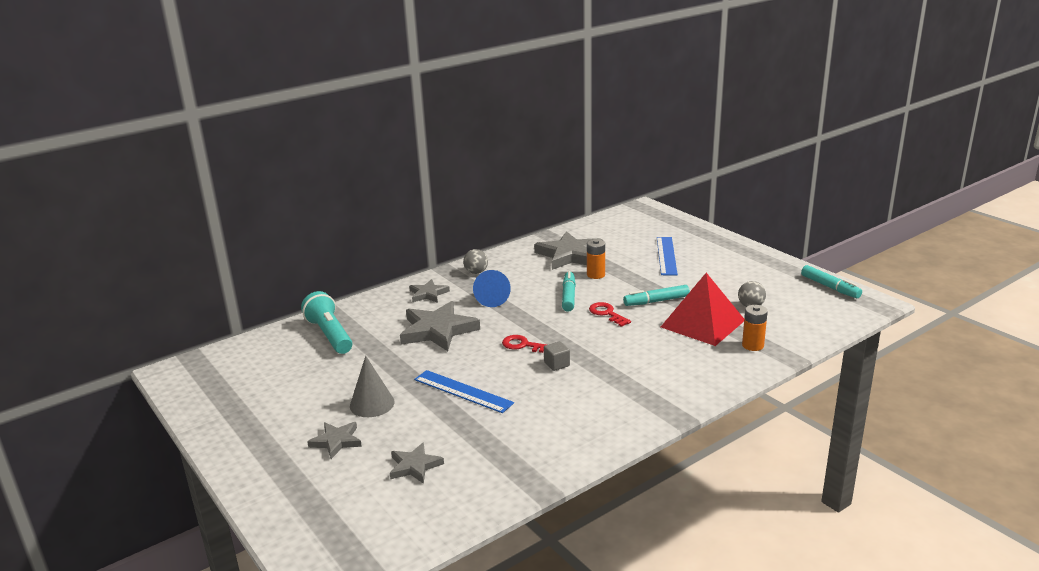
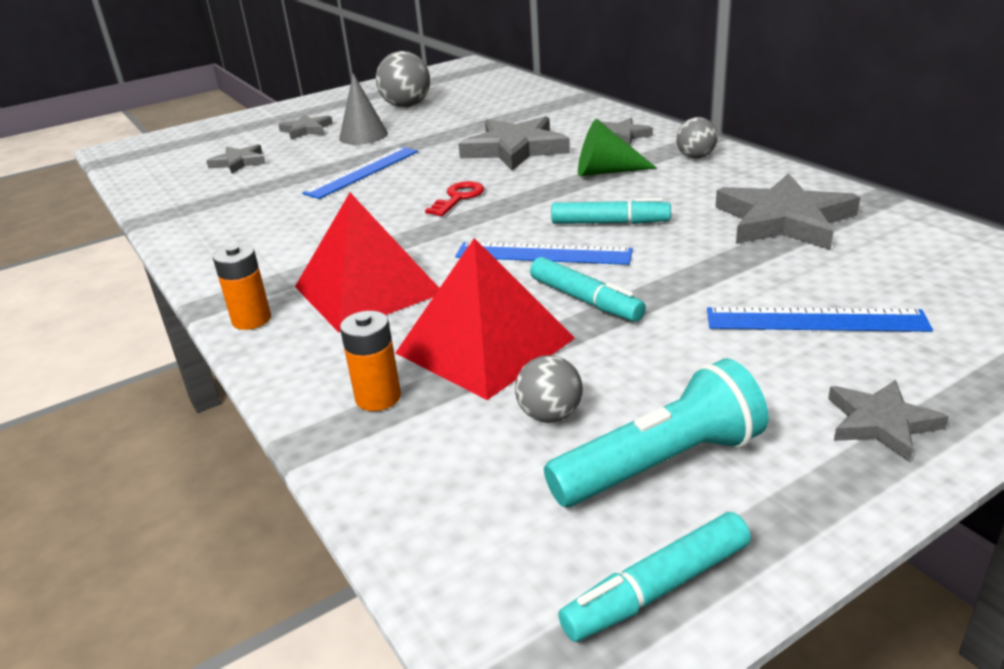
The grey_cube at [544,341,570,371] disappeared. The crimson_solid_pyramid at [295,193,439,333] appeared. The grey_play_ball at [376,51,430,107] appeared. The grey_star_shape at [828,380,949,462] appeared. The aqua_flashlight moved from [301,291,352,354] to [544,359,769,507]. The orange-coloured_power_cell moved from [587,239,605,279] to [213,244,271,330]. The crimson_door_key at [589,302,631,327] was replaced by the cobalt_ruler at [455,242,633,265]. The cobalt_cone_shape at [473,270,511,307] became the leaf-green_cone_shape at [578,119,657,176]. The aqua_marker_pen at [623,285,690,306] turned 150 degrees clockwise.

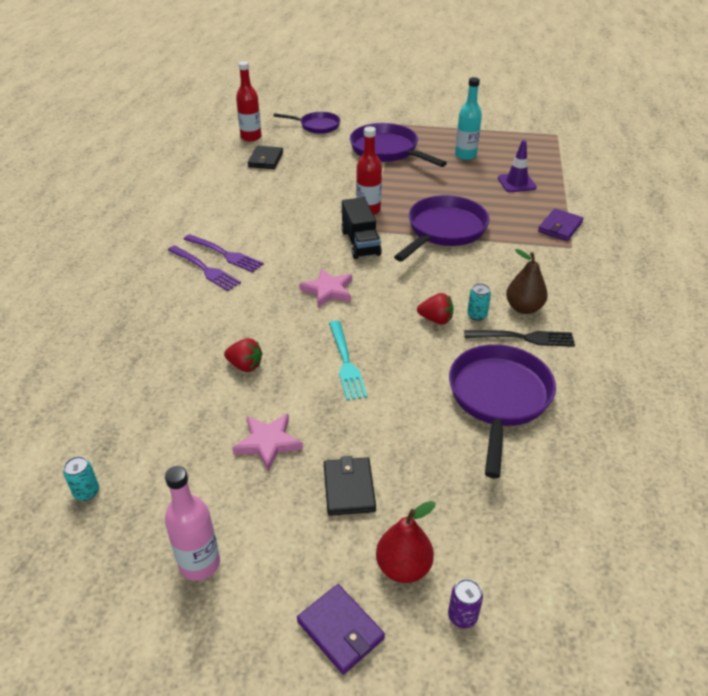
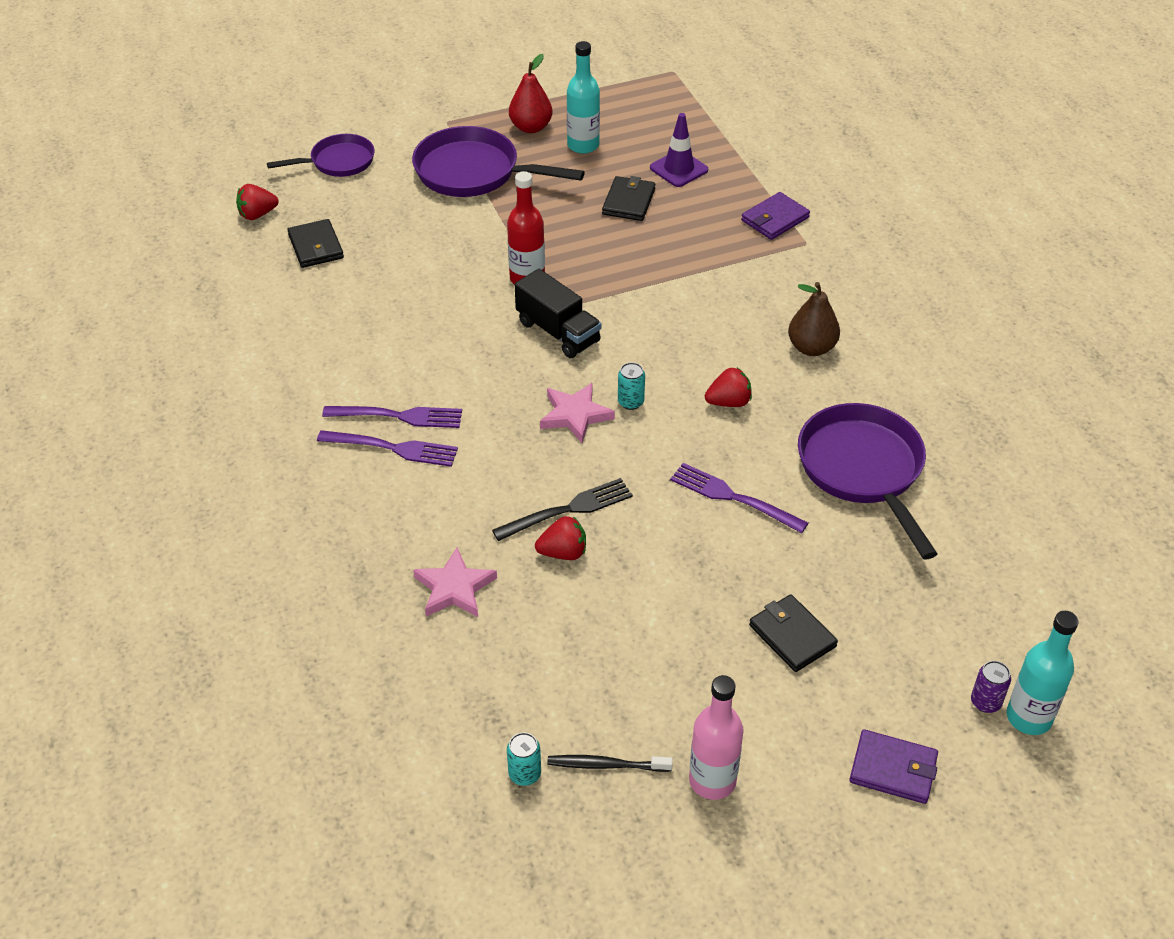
The aqua_fork at [329,321,367,400] disappeared. The violet_skillet at [394,195,490,262] disappeared. The jet-black_tooth_brush at [547,755,673,772] appeared. The jet-black_card_wallet at [602,176,656,221] appeared. The violet_fork at [670,463,808,533] appeared. The aqua_drink_bottle at [1007,611,1079,735] appeared. The rosy_star_shape moved from [232,414,303,472] to [413,548,497,617]. The crimson_pear_fruit moved from [376,501,435,583] to [509,54,553,133]. The jet-black_fork moved from [464,330,575,347] to [492,478,633,541]. The aqua_soda_can moved from [467,283,491,321] to [618,362,645,410]. The crimson_drink_bottle at [236,61,261,142] was replaced by the crimson_berry at [236,184,279,220]. The violet_card_wallet at [538,209,584,241] turned 45 degrees clockwise.

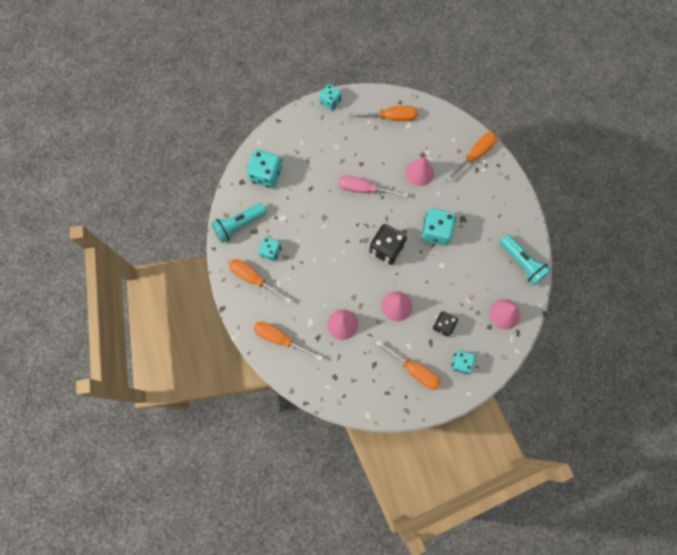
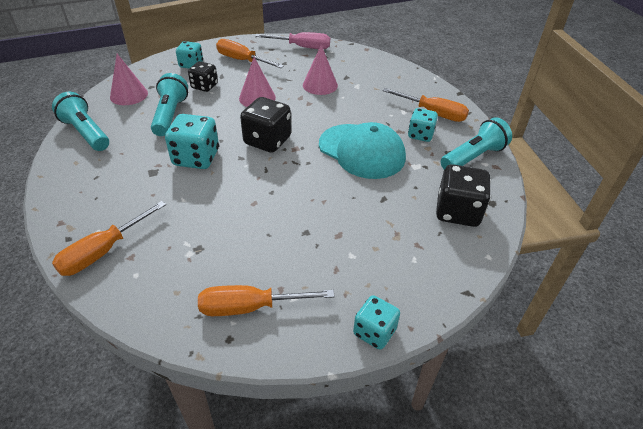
The orange-coloured_screwdriver at [254,321,323,361] disappeared. The rosy_cone_shape at [405,157,434,186] disappeared. The aqua_flashlight at [151,73,188,136] appeared. The aqua_baseball_cap at [319,122,406,179] appeared. The rosy_screwdriver moved from [339,175,408,198] to [255,32,330,49]. The aqua_dice at [247,150,282,188] became the jet-black_dice at [436,164,491,227].

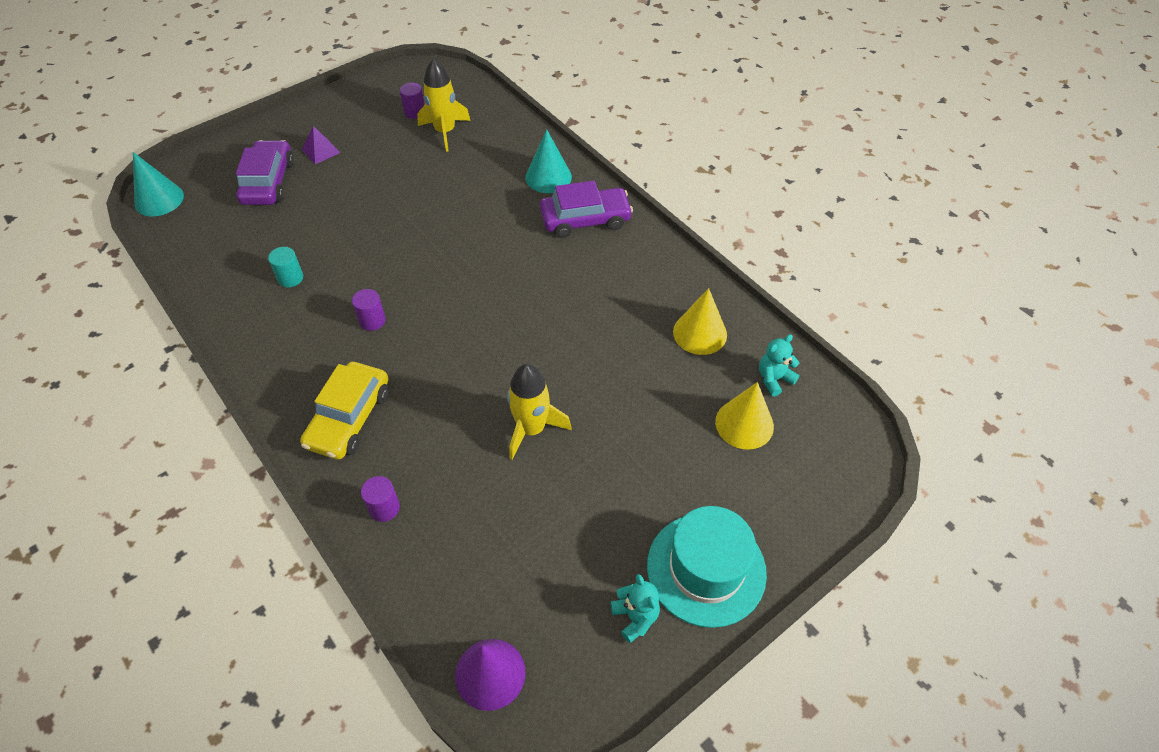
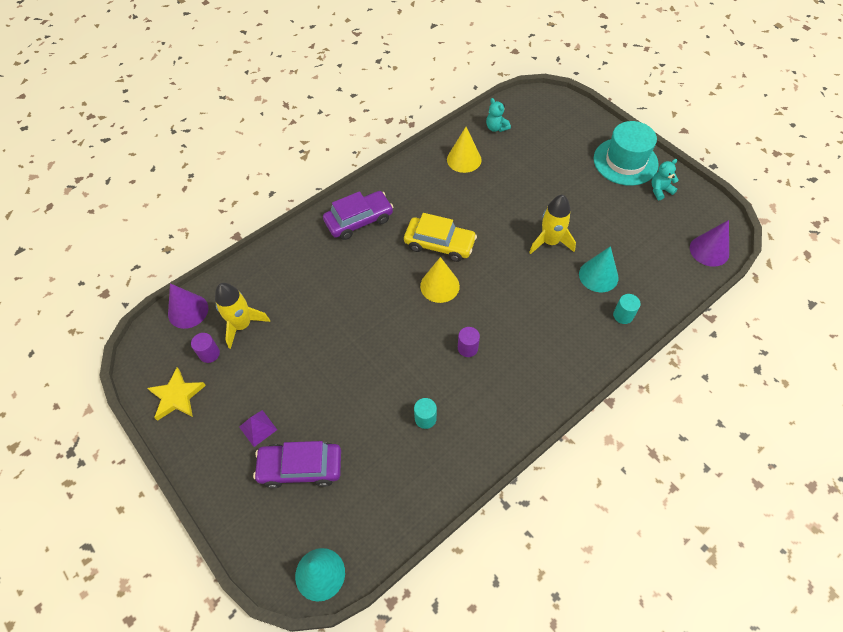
The golden_star_shape at [147,367,206,421] appeared. The violet_cone_shape at [168,283,208,329] appeared. The golden_automobile moved from [300,362,389,459] to [404,213,477,262]. The aqua_cone_shape moved from [525,129,572,193] to [579,246,619,292]. The golden_cone_shape moved from [715,382,774,450] to [420,257,460,303]. The violet_cylinder_shape at [361,476,400,522] became the aqua_cylinder_shape at [613,294,641,324]. The violet_automobile at [540,181,633,238] turned 75 degrees clockwise.

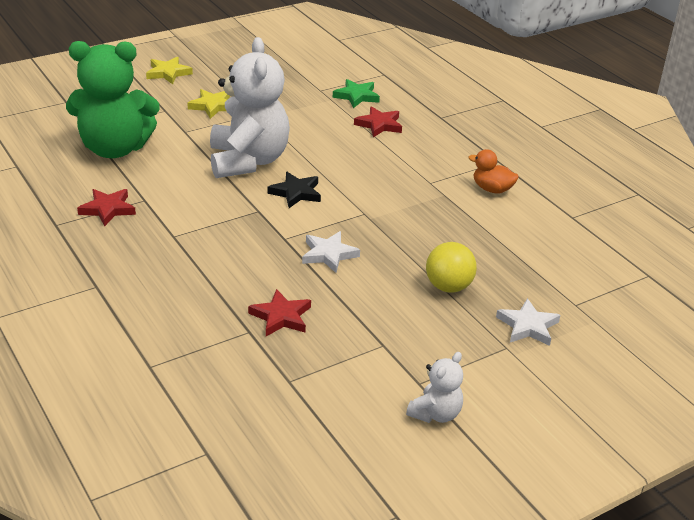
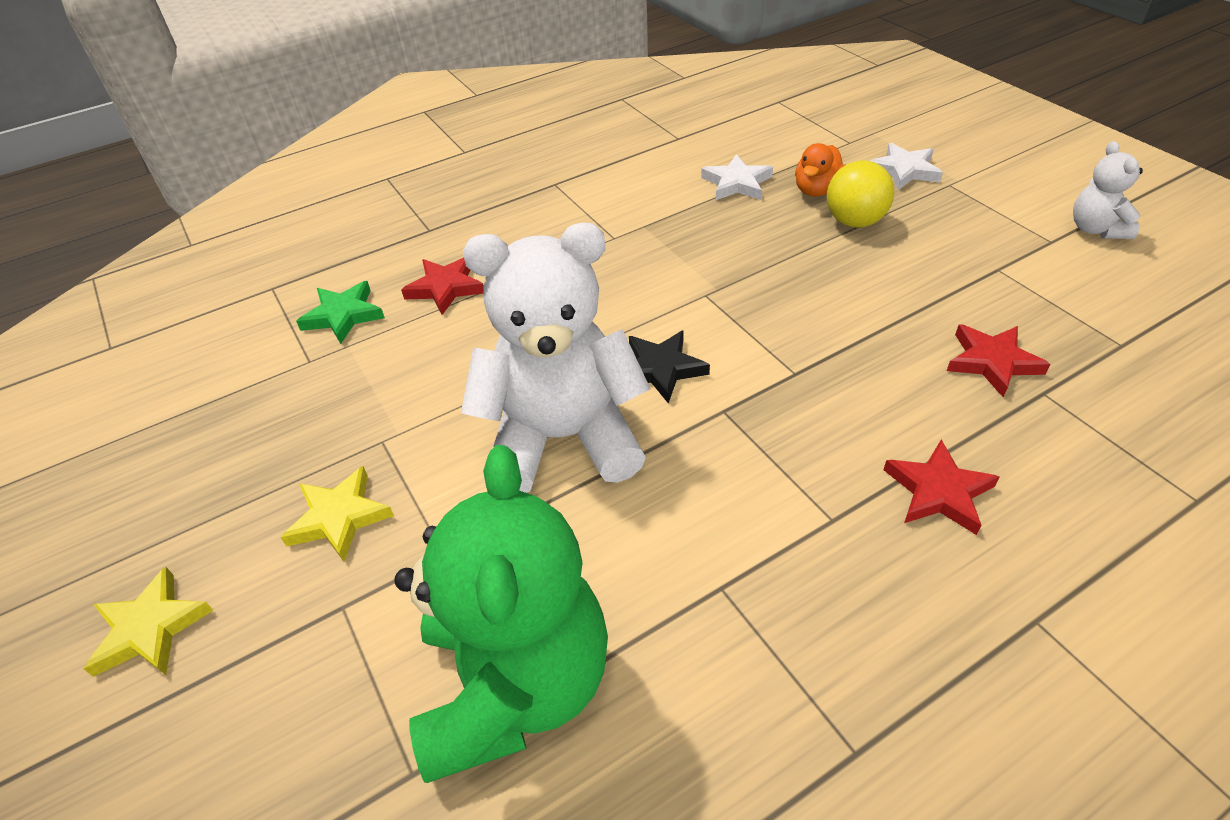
The crimson_star_shape moved from [77,189,136,226] to [883,440,999,535]. The white_star_shape moved from [302,231,360,273] to [701,154,773,200]. The orange-coloured_rubber_duck moved from [468,149,519,194] to [795,143,845,197]. The white_teddy_bear at [406,352,463,423] turned 135 degrees counterclockwise.

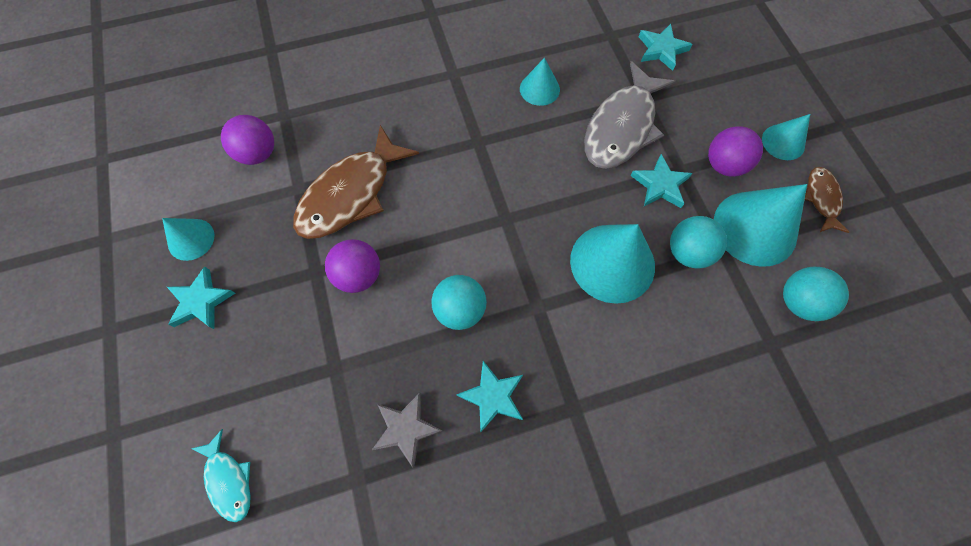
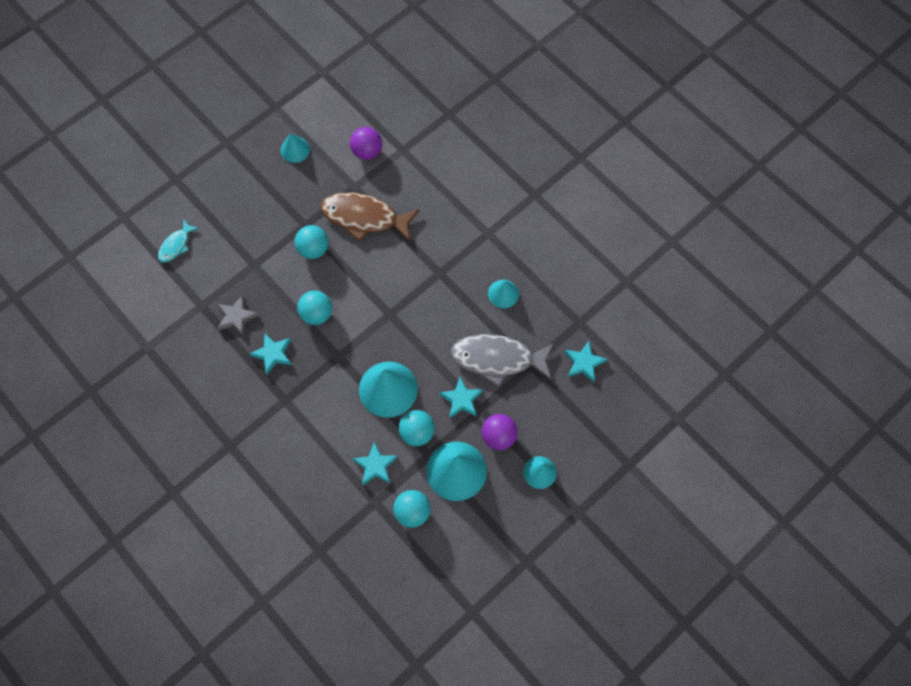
The dark_brown_toy_fish at [805,167,849,233] disappeared. The aqua_star_shape moved from [167,267,235,329] to [353,442,398,485]. The violet_play_ball at [325,239,380,293] became the aqua_play_ball at [294,225,329,259].

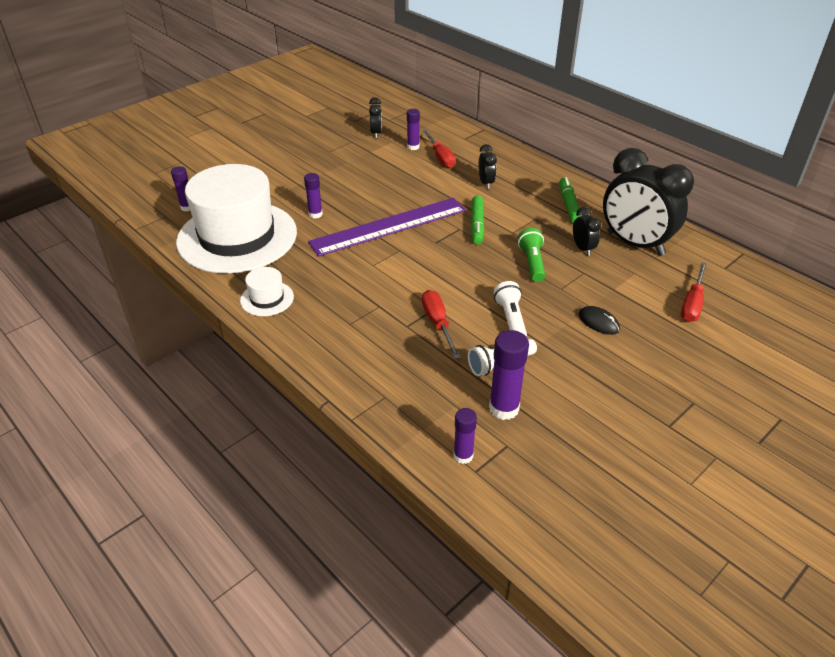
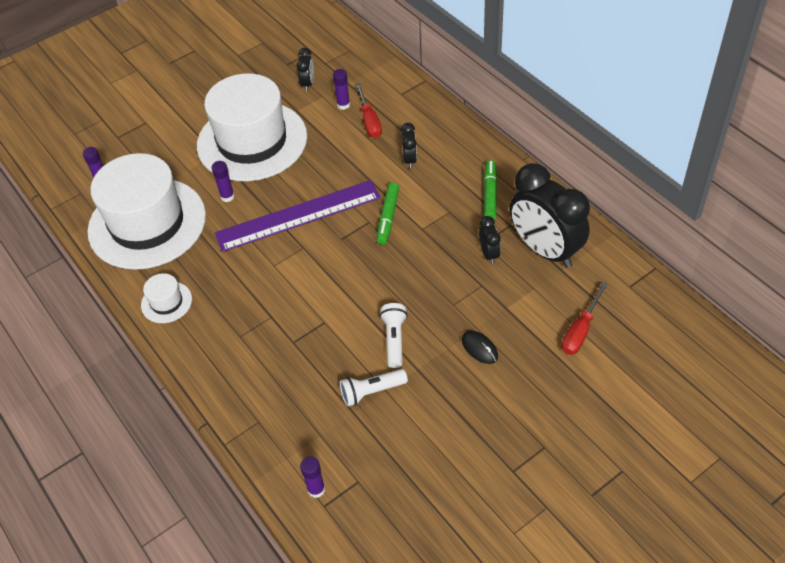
The crimson_screwdriver at [422,290,461,359] disappeared. The violet_glue at [489,330,529,420] disappeared. The leaf-green_flashlight at [518,228,545,282] disappeared. The white_hat at [197,73,307,181] appeared.

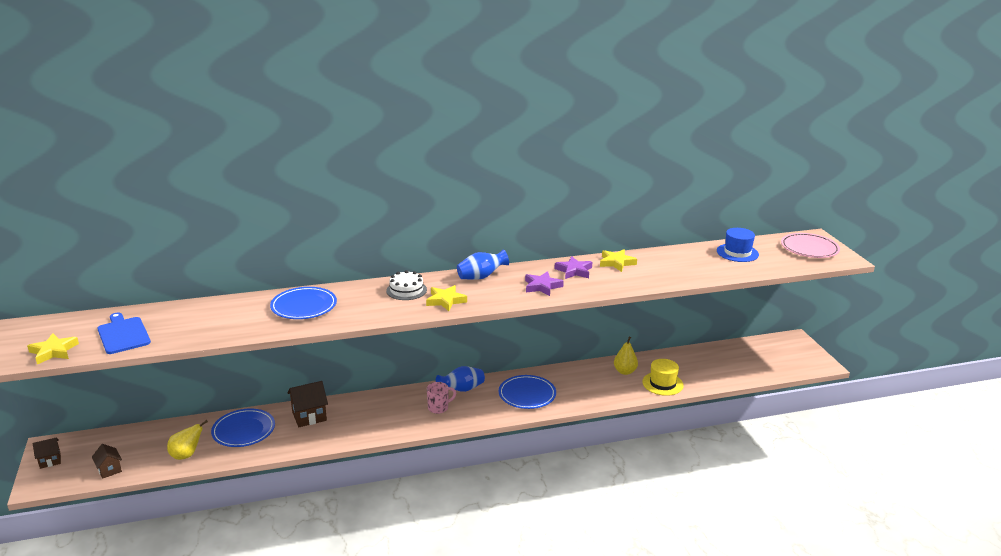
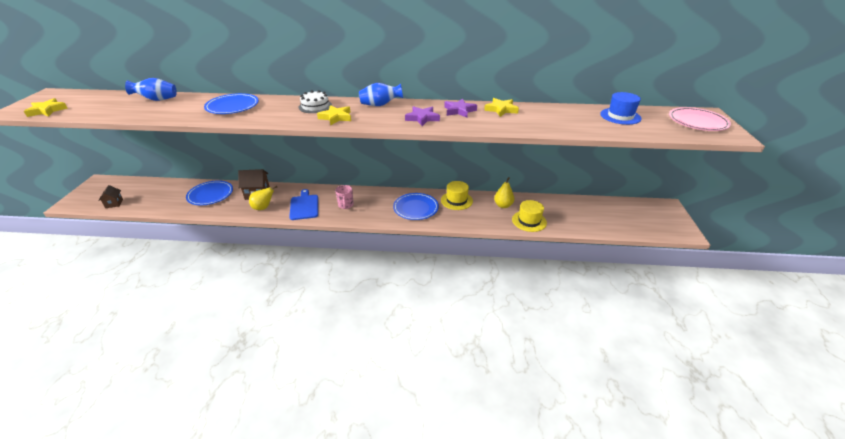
The dark_brown_cottage at [33,438,61,469] disappeared. The golden_hat at [441,181,473,210] appeared. The cobalt_bread_board moved from [97,312,151,354] to [289,189,318,220]. The golden_pear_fruit moved from [167,420,208,460] to [249,186,277,210]. The cobalt_tall_vase moved from [436,366,485,392] to [125,78,177,101]. The rosy_coffee_mug at [427,382,456,414] turned 90 degrees clockwise.

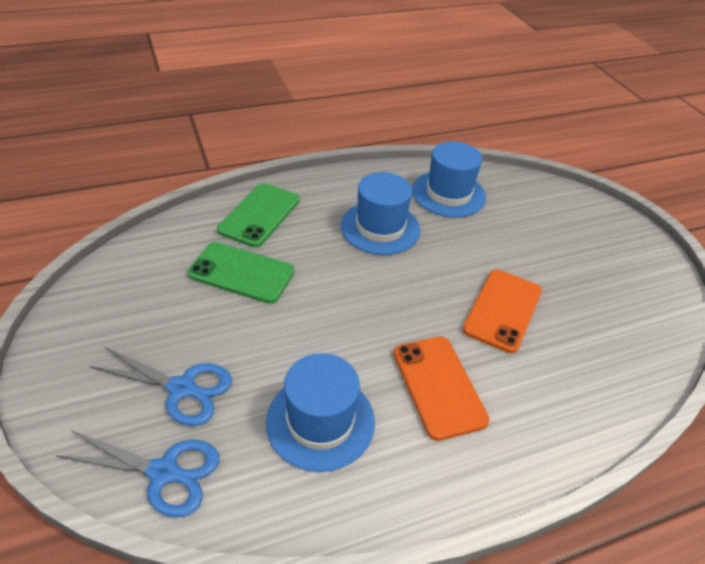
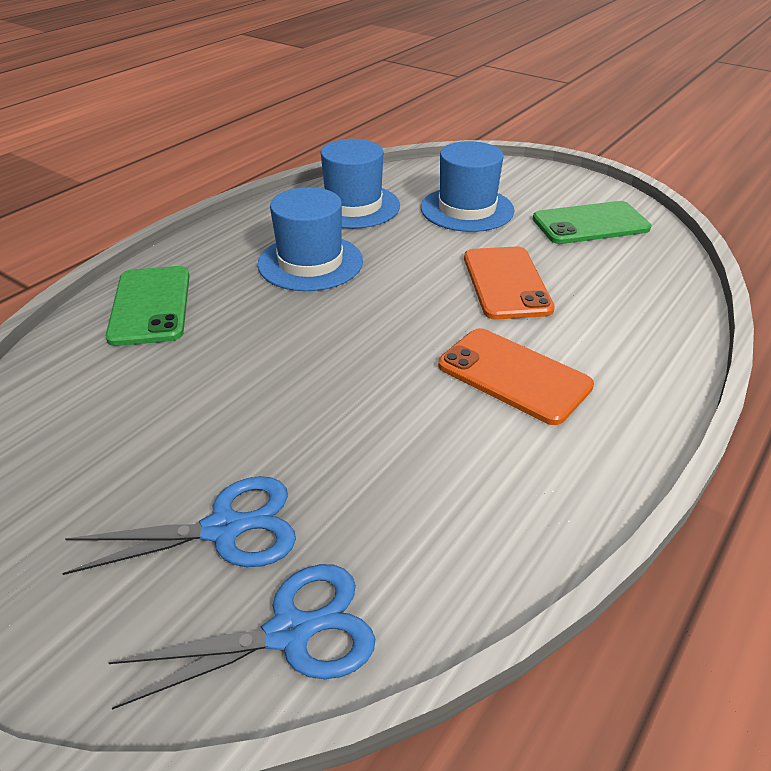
The leaf-green_smartphone moved from [188,242,295,304] to [533,201,651,244]. The cobalt_hat moved from [266,353,375,472] to [421,141,514,232].

